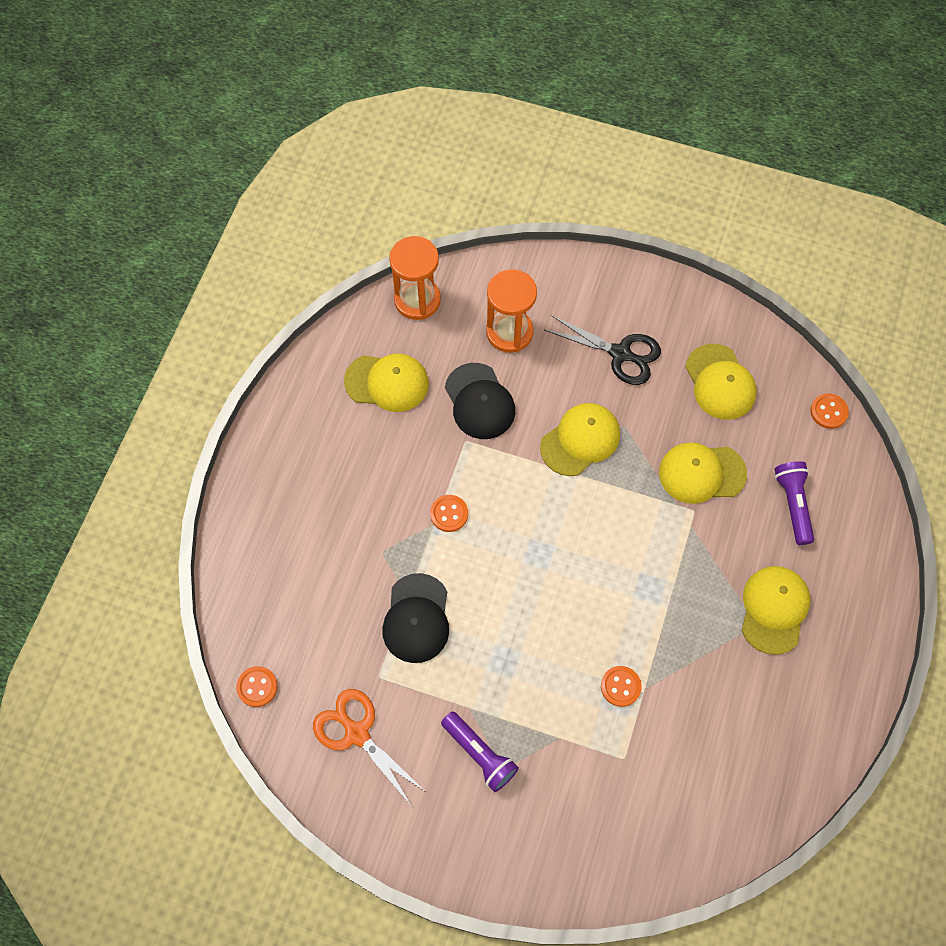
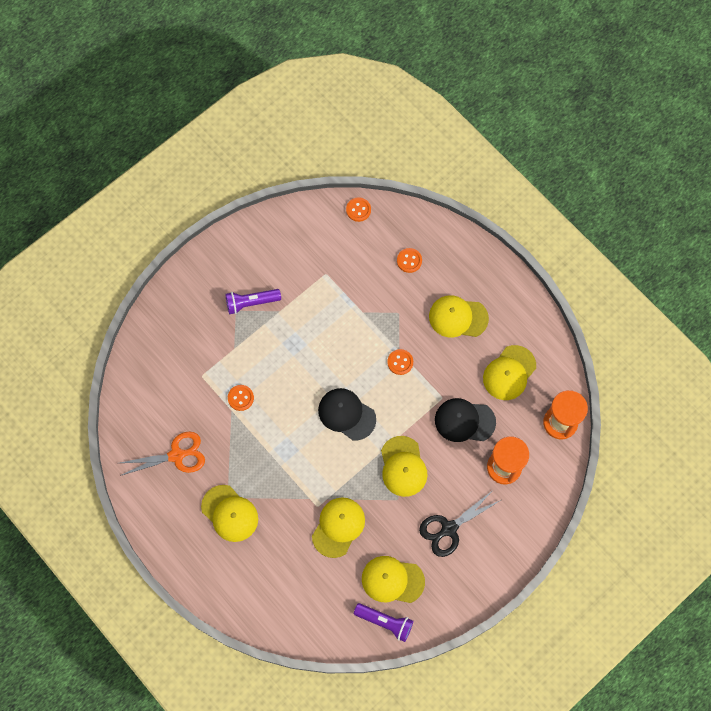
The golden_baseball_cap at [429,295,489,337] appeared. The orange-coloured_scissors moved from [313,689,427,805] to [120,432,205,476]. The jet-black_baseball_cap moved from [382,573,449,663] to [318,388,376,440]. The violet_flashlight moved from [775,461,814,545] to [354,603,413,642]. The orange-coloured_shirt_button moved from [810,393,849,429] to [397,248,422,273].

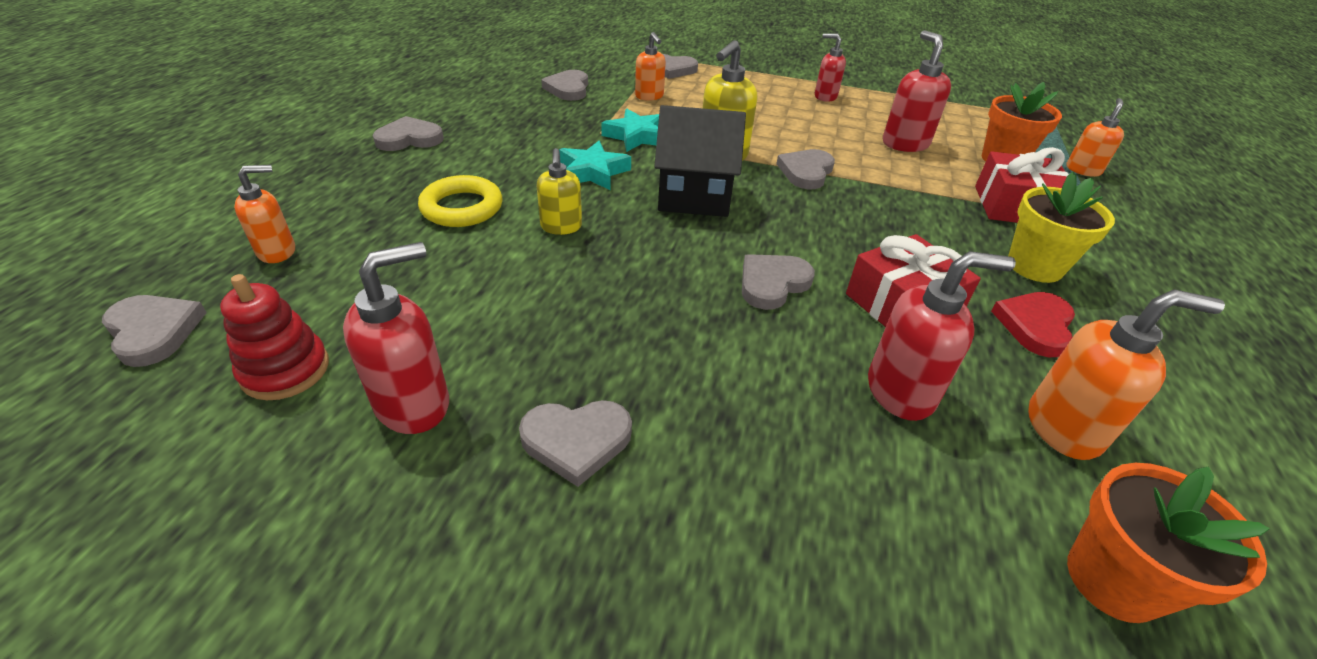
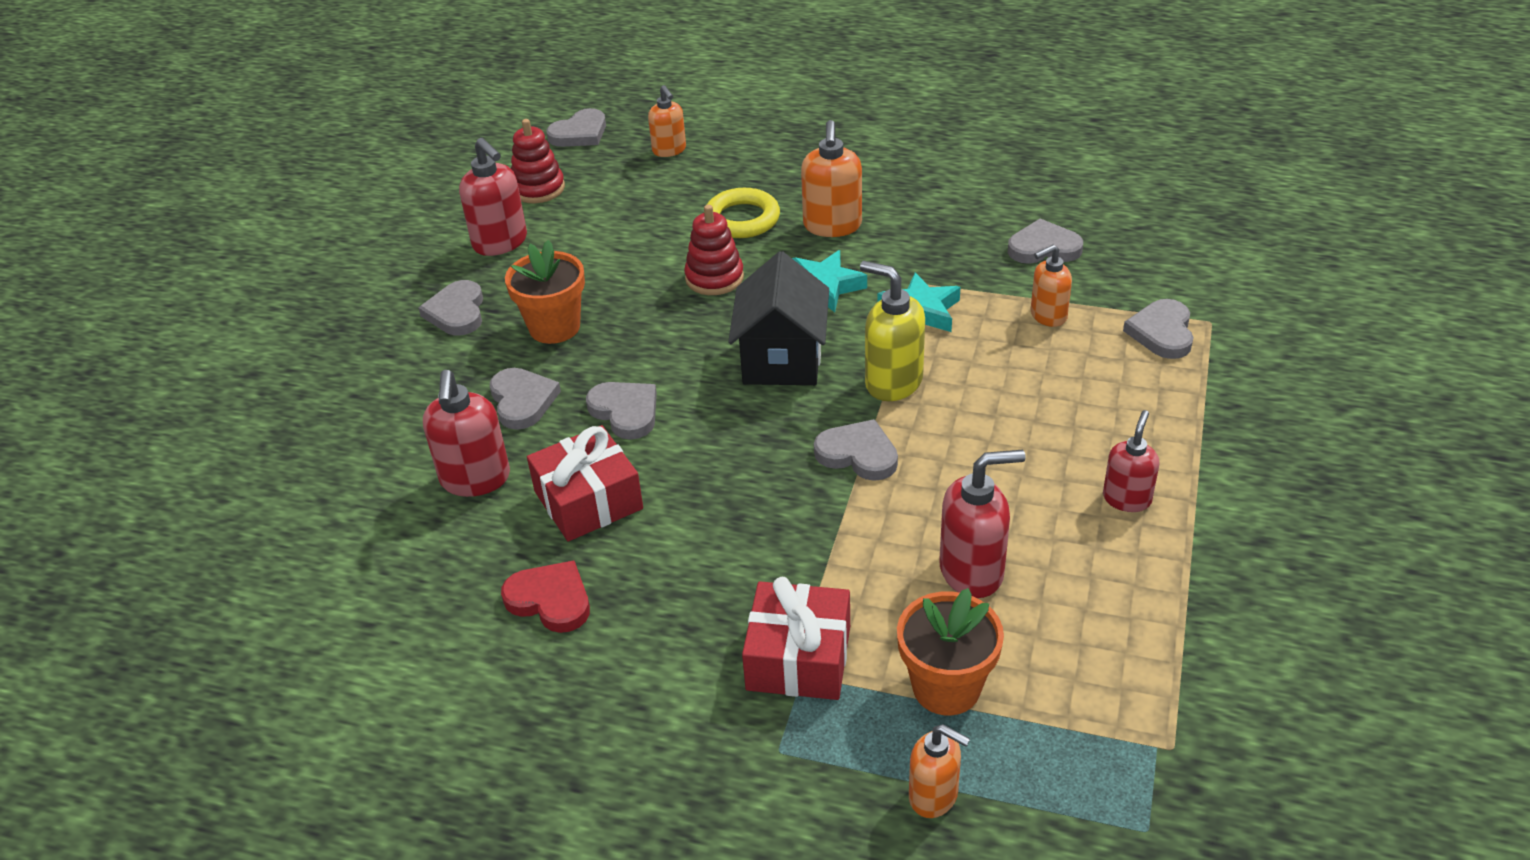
The golden_potted_plant at [1008,172,1115,283] disappeared. The grey_love_heart moved from [373,116,444,151] to [490,368,561,430]. The orange-coloured_soap_pump moved from [1028,289,1225,460] to [801,120,862,237]. The orange-coloured_potted_plant moved from [1067,463,1270,623] to [505,240,585,344]. The golden_soap_pump at [536,148,582,235] was replaced by the crimson_ring_stacker at [684,205,744,295].

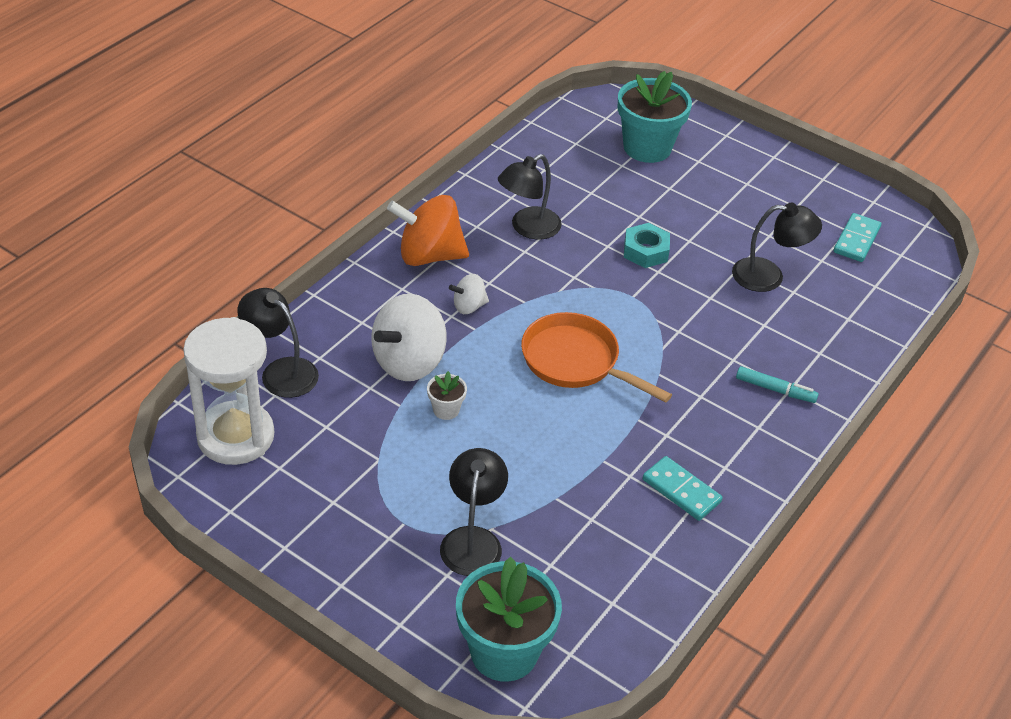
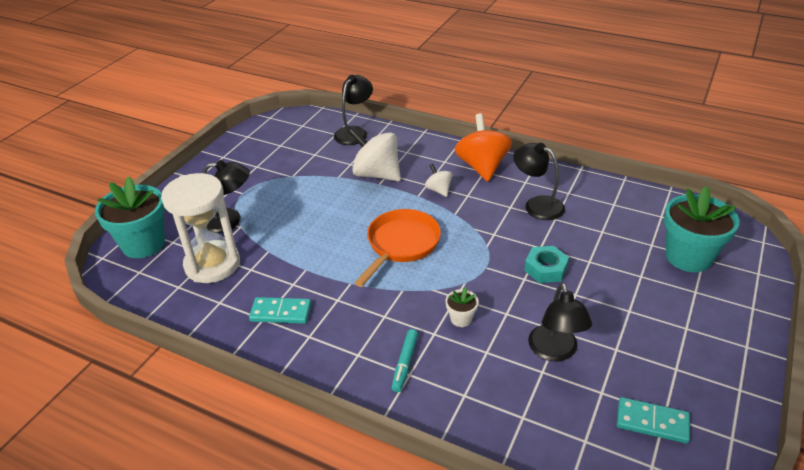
The white_sand_timer moved from [183,317,274,465] to [161,173,240,283]. The white_potted_plant moved from [427,371,467,420] to [446,287,479,327]. The aqua_domino_piece at [643,456,722,521] turned 60 degrees clockwise.

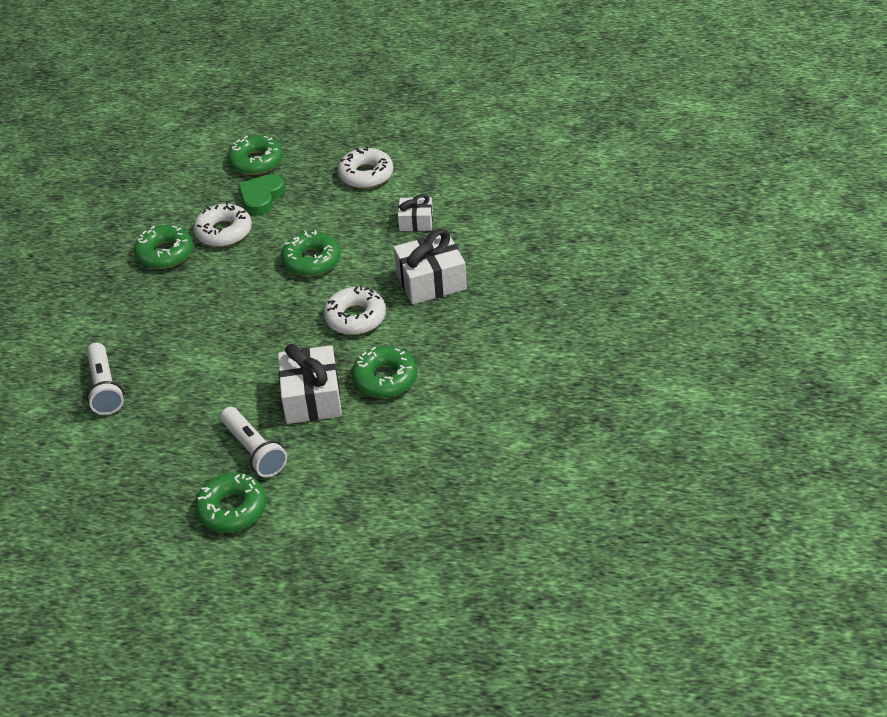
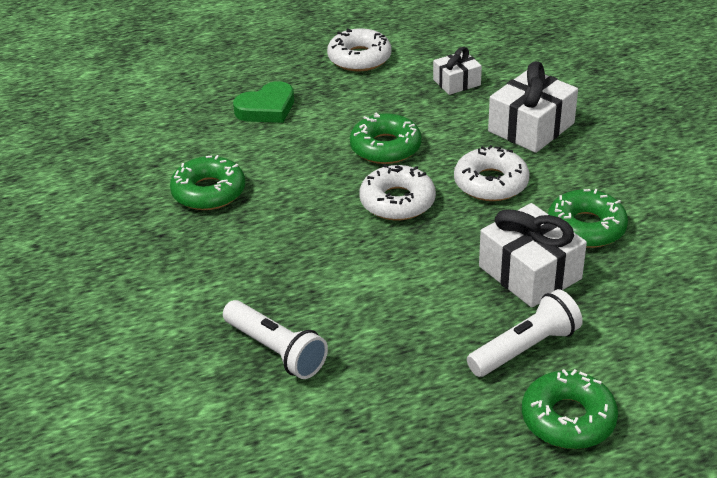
The leaf-green_glazed_donut at [228,135,283,175] disappeared. The white_glazed_donut moved from [193,202,252,247] to [359,164,436,220]. The white_flashlight at [220,407,287,477] turned 60 degrees counterclockwise. The leaf-green_love_heart at [238,174,285,215] turned 120 degrees counterclockwise.

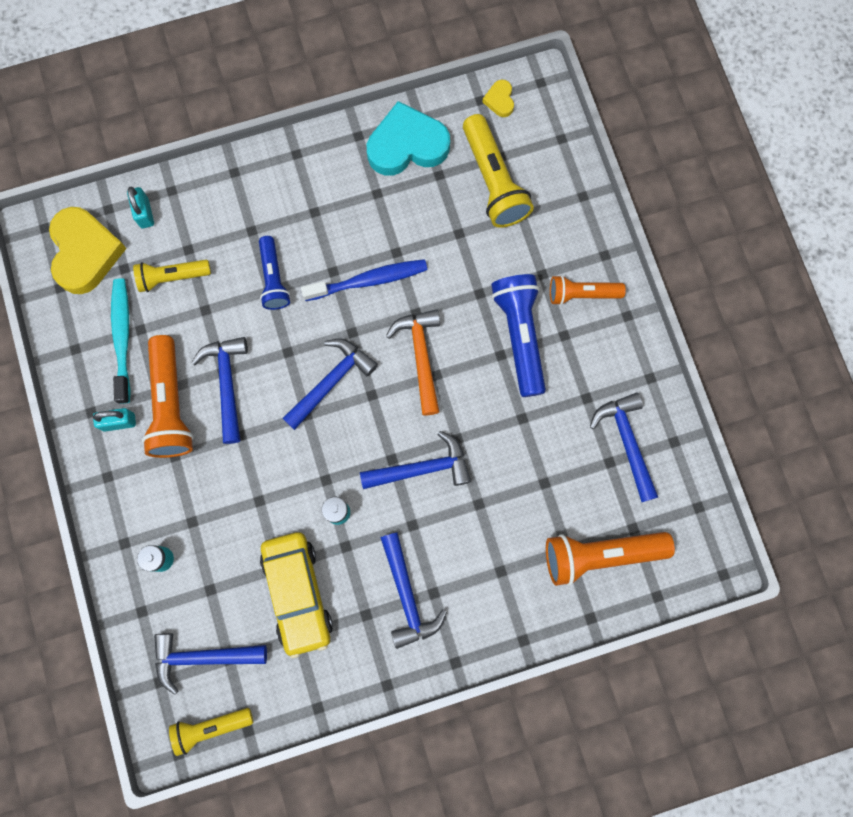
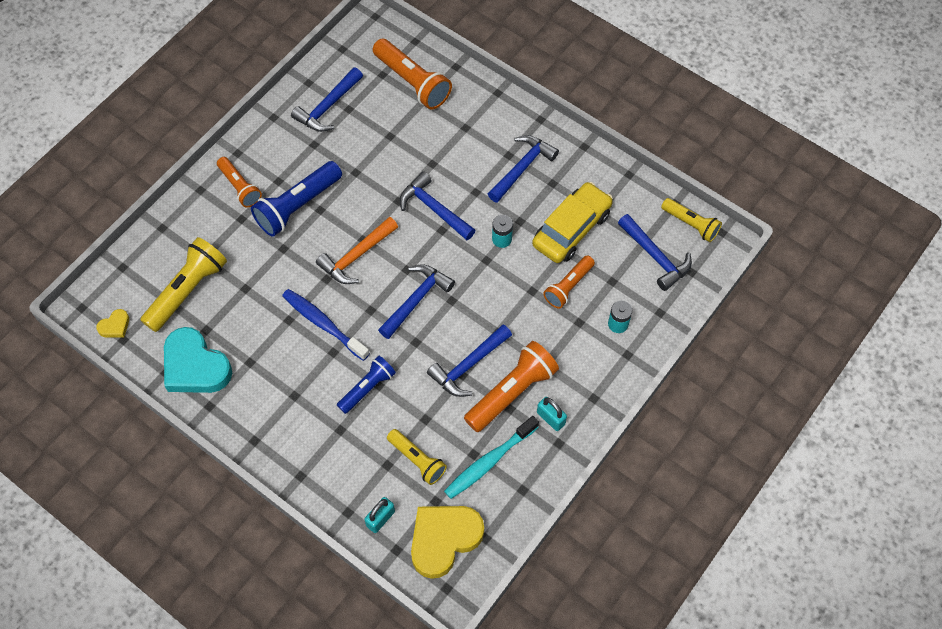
The orange-coloured_flashlight at [543,255,595,309] appeared. The cobalt_claw_hammer at [282,339,378,430] turned 120 degrees clockwise.

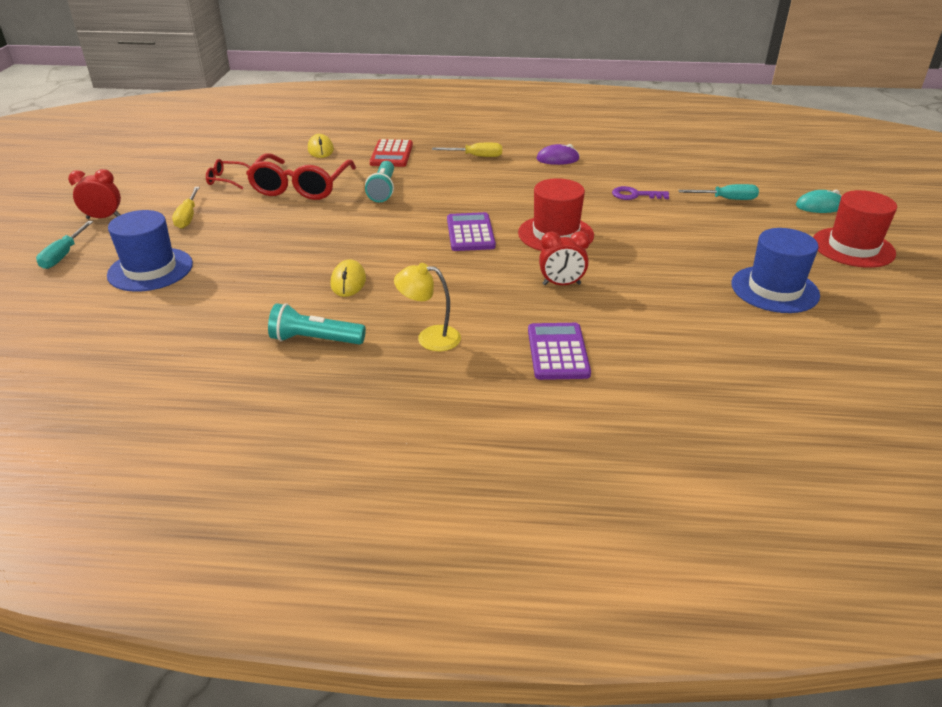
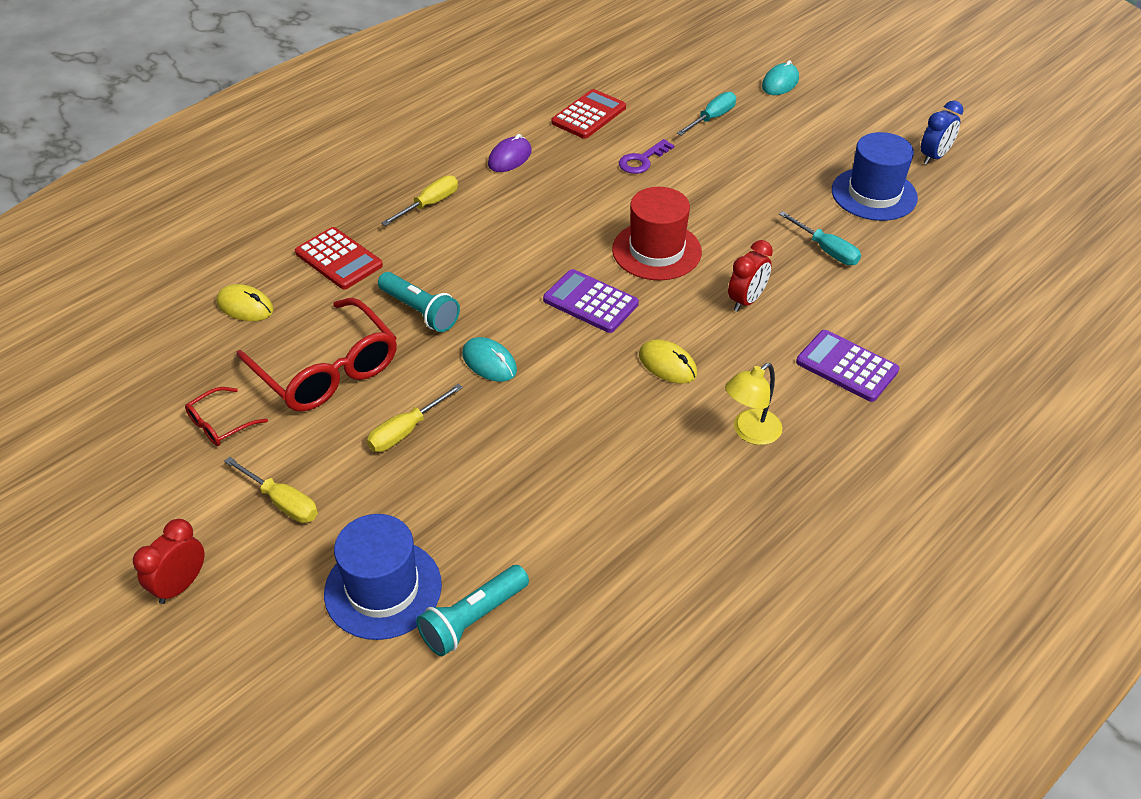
The crimson_hat at [813,190,897,268] disappeared. The golden_screwdriver at [367,384,463,452] appeared. The aqua_mouse at [462,337,517,382] appeared. The crimson_adding_machine at [551,89,626,139] appeared. The cobalt_bedside_clock at [921,101,963,164] appeared. The aqua_screwdriver moved from [36,221,93,269] to [779,211,861,265]. The aqua_flashlight moved from [268,303,366,344] to [416,565,529,656]. The golden_mouse moved from [331,259,366,297] to [639,340,697,384].

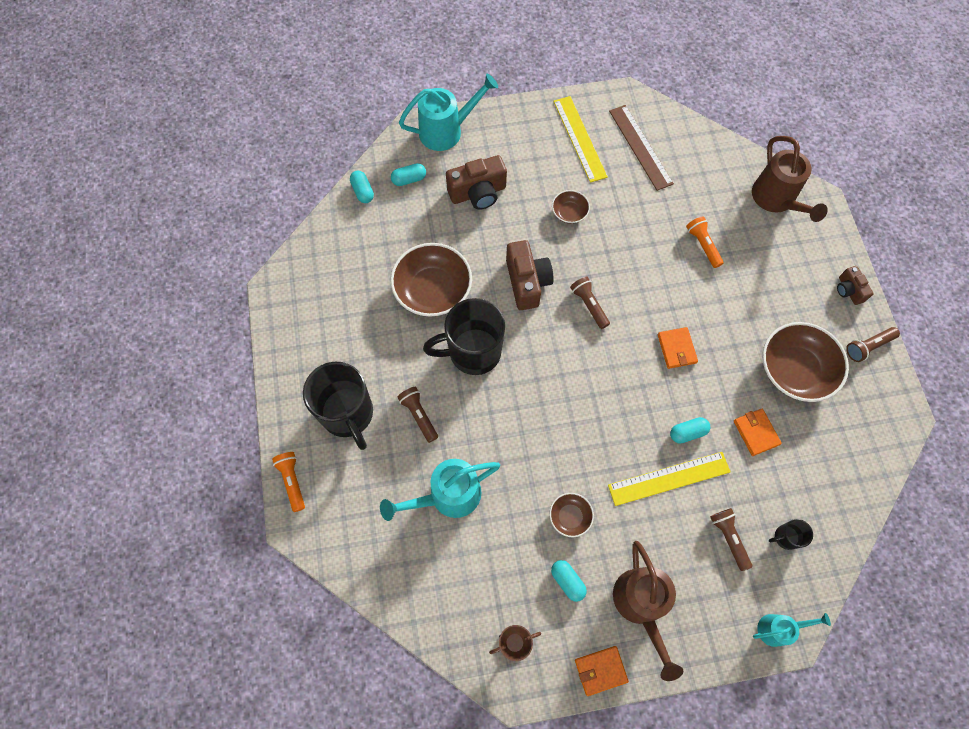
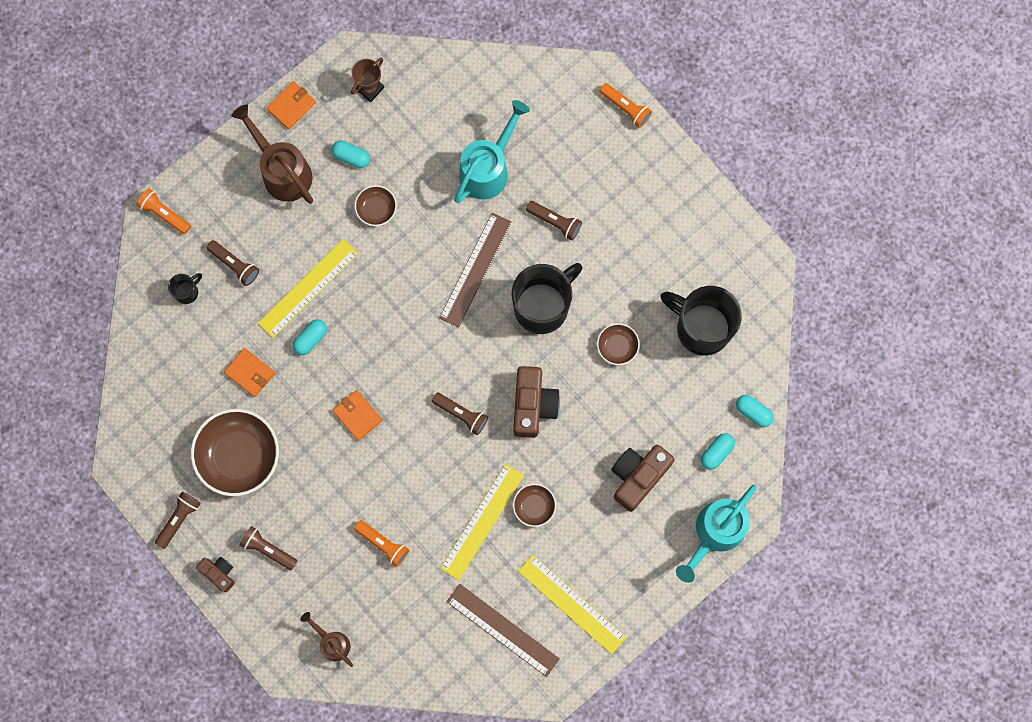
The dark_brown_flashlight at [240,526,297,570] appeared. The dark_brown_ruler at [439,213,511,327] appeared. The golden_ruler at [440,464,524,580] appeared. The jet-black_coffee_mug moved from [303,362,373,450] to [660,286,742,355]. The aqua_sprinkling_can at [753,613,831,647] was replaced by the orange-coloured_flashlight at [136,188,191,234]. The dark_brown_camera at [506,240,554,310] turned 135 degrees counterclockwise. The dark_brown_deep_dish at [390,243,472,317] changed to 0.49 times the size. The dark_brown_sprinkling_can at [752,136,828,222] changed to 0.57 times the size.

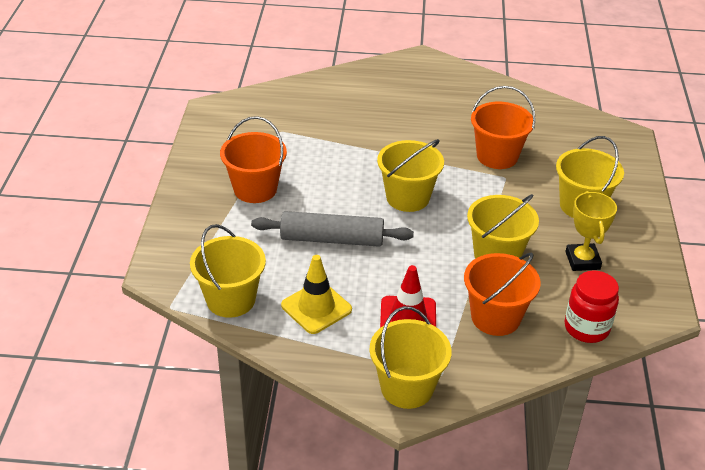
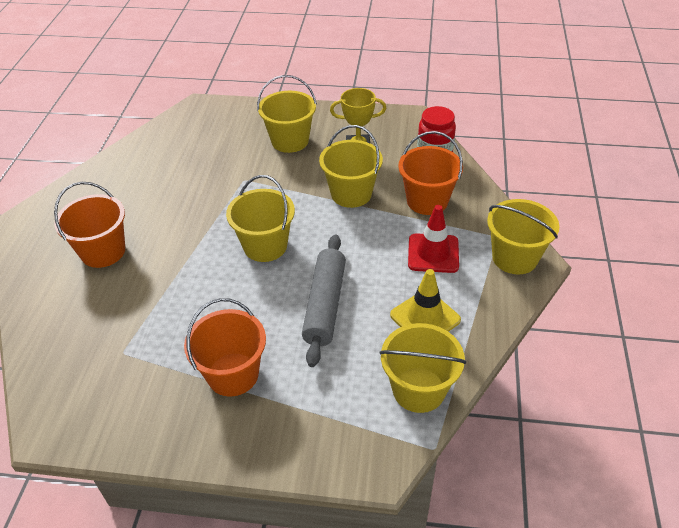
The orange-coloured_sand_bucket moved from [471,86,536,169] to [54,182,125,268].

